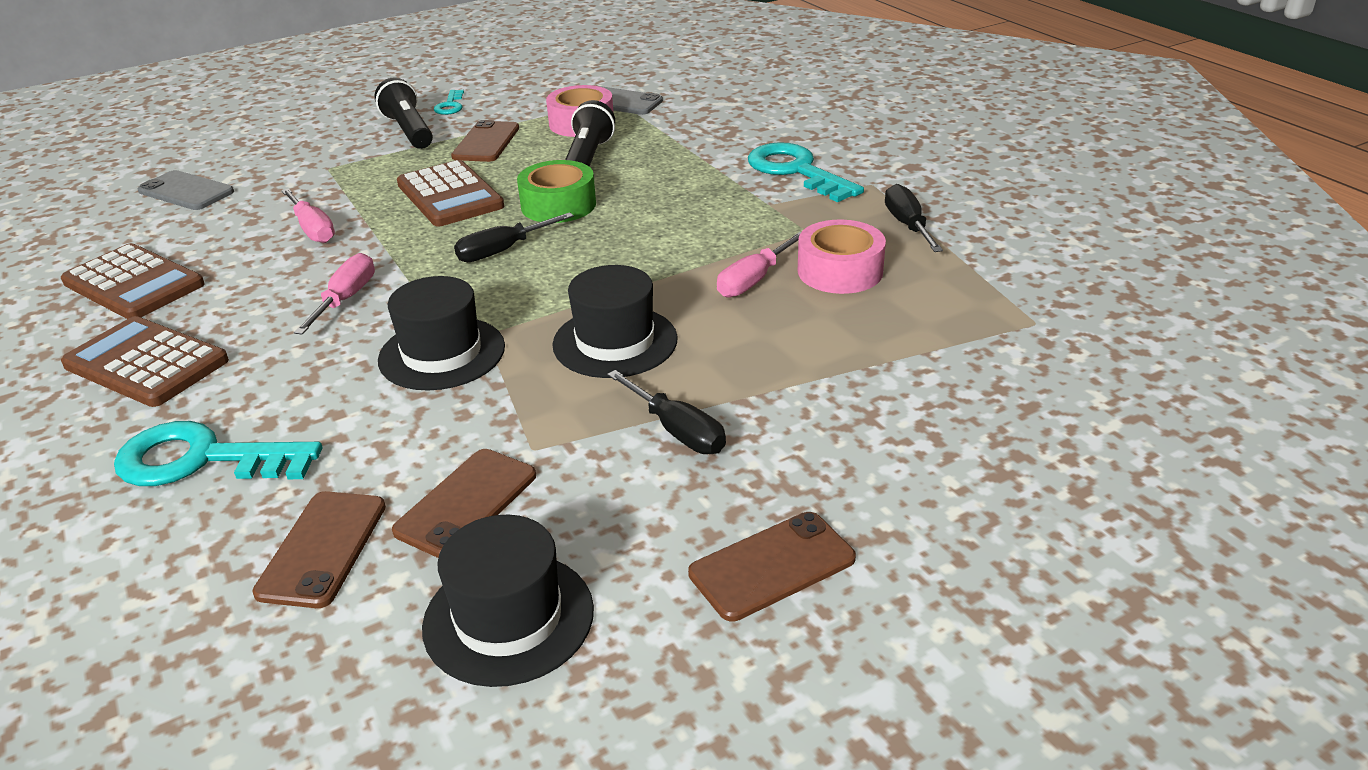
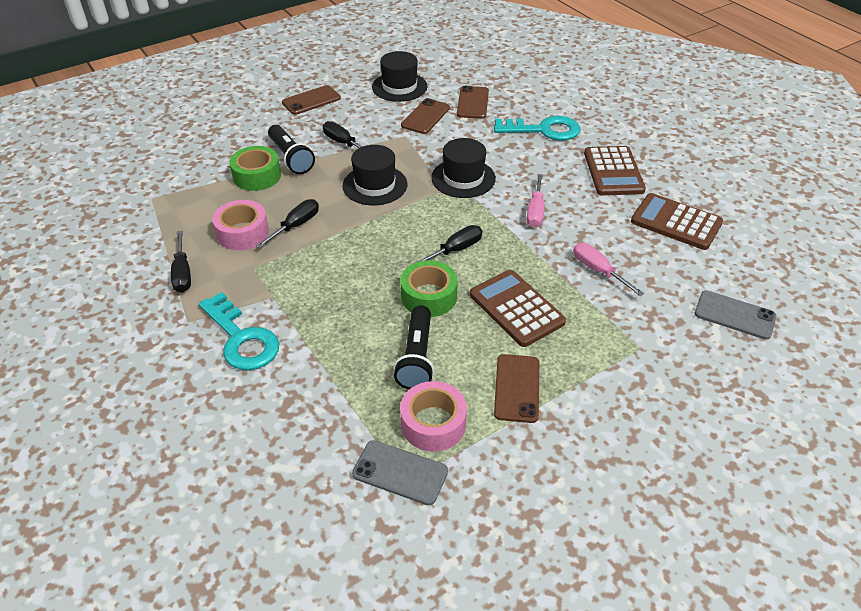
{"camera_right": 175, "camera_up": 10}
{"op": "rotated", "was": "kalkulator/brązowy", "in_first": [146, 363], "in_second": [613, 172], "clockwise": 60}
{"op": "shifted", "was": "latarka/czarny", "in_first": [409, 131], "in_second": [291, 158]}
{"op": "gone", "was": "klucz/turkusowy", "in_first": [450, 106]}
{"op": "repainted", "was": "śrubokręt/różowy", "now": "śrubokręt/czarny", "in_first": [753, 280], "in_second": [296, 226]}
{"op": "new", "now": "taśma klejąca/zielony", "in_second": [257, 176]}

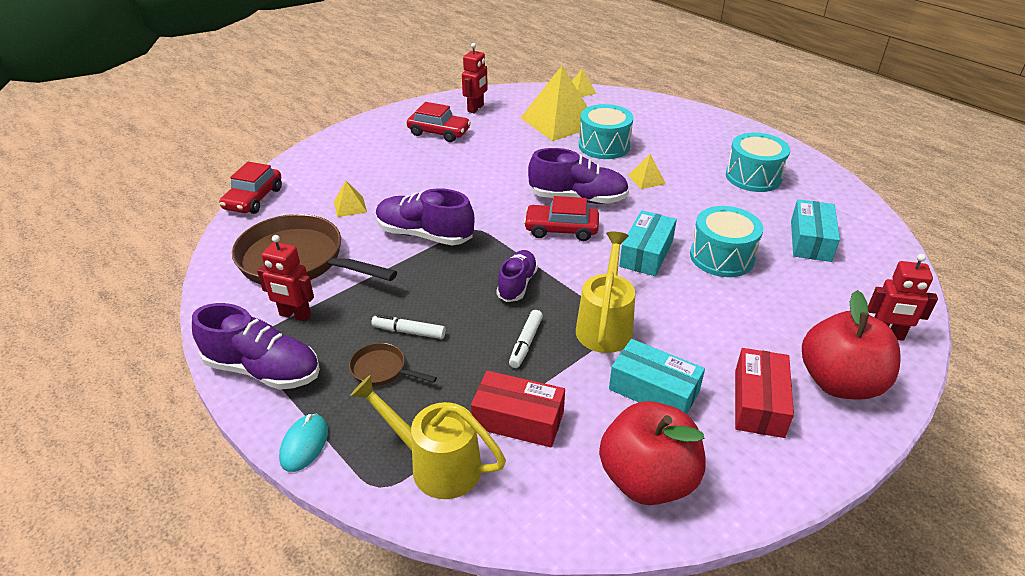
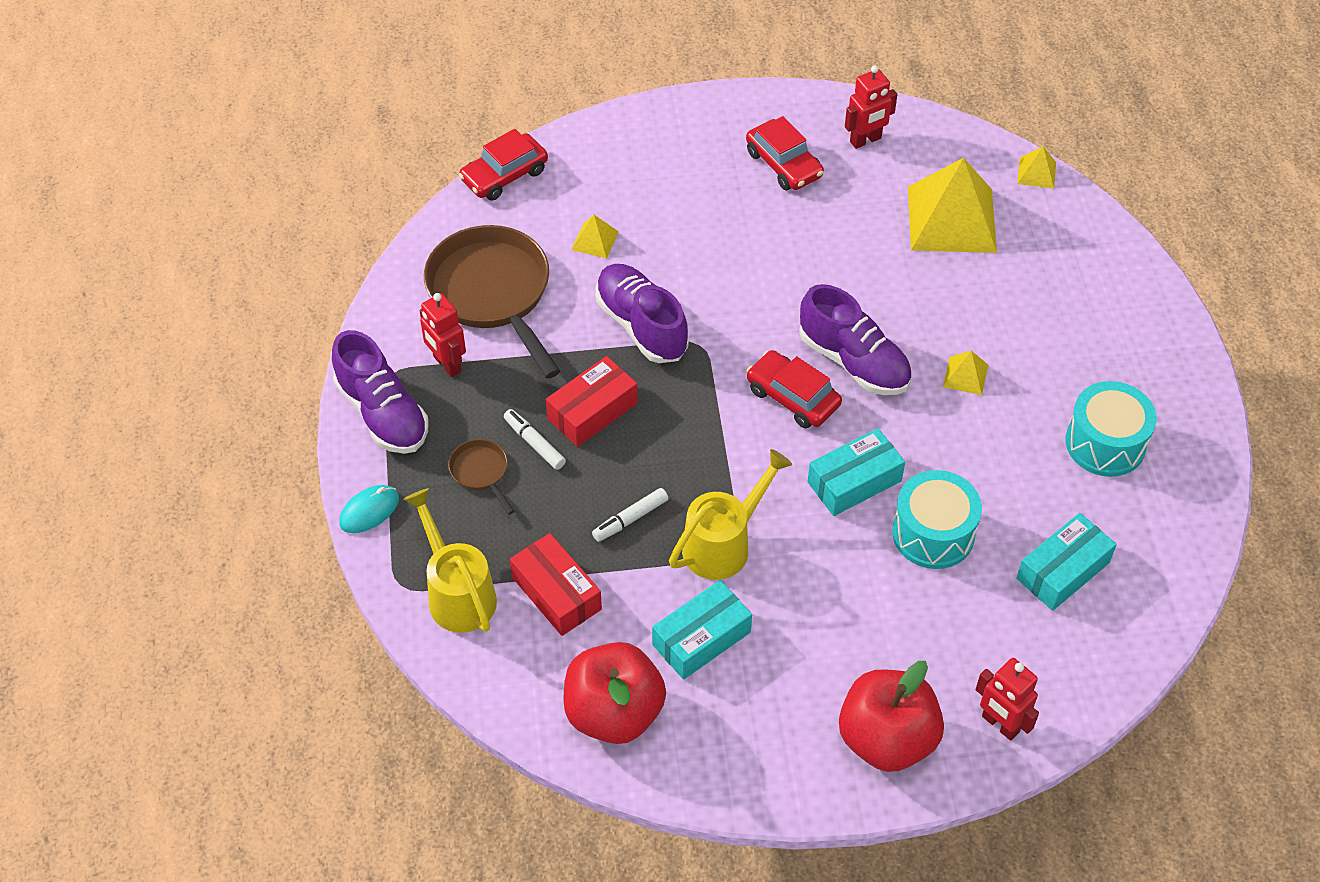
{"camera_right": 35, "camera_up": 15}
{"op": "gone", "was": "but/fioletowy", "in_first": [517, 284]}
{"op": "gone", "was": "bęben/turkusowy", "in_first": [604, 146]}
{"op": "rotated", "was": "pudełko/turkusowy", "in_first": [654, 390], "in_second": [701, 638], "clockwise": 75}
{"op": "shifted", "was": "pudełko/czerwony", "in_first": [758, 403], "in_second": [592, 411]}

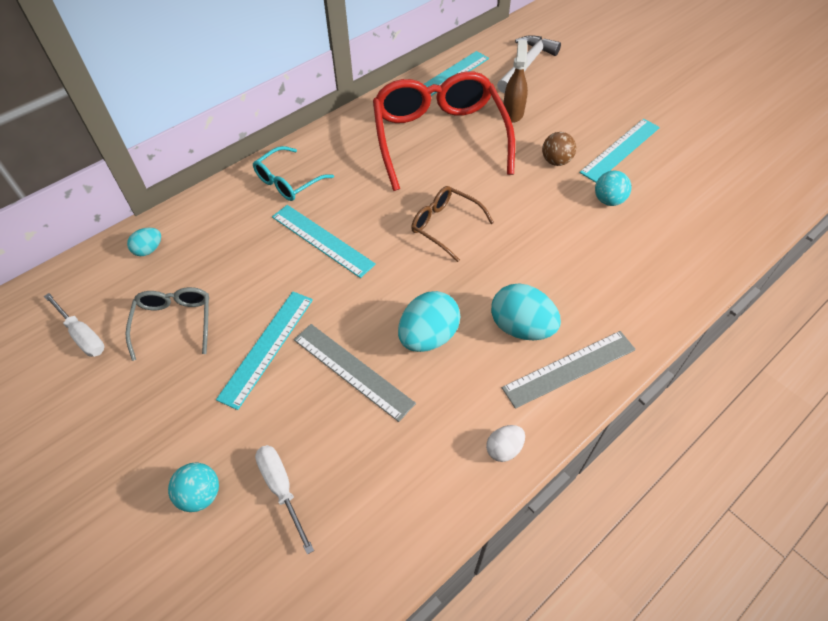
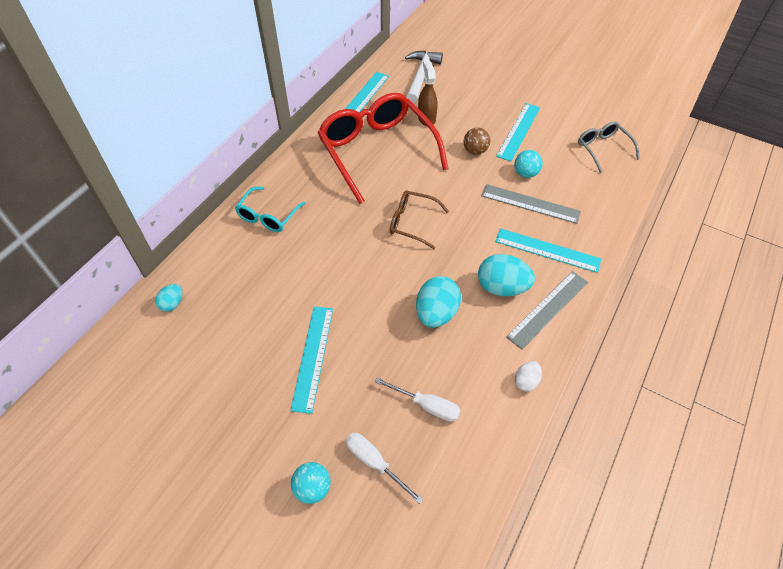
{"camera_right": -20, "camera_up": 0}
{"op": "shifted", "was": "śrubokręt/biały", "in_first": [82, 335], "in_second": [426, 405]}
{"op": "shifted", "was": "okulary/szary", "in_first": [174, 322], "in_second": [602, 149]}
{"op": "shifted", "was": "linijka/turkusowy", "in_first": [322, 240], "in_second": [547, 250]}
{"op": "shifted", "was": "linijka/szary", "in_first": [352, 371], "in_second": [530, 204]}

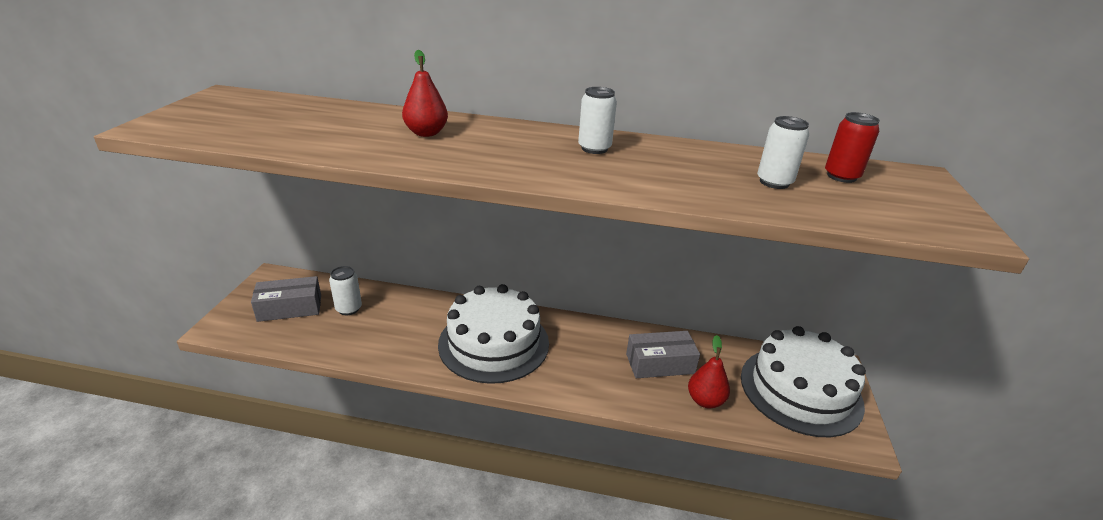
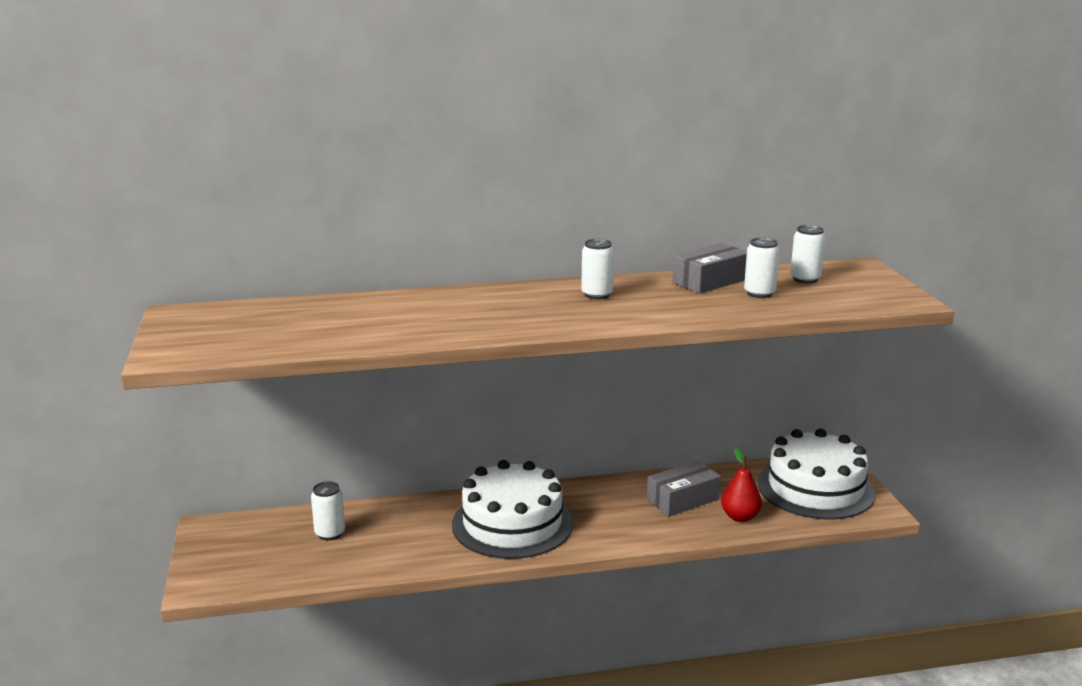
{"camera_right": -20, "camera_up": -10}
{"op": "shifted", "was": "pudełko/szary", "in_first": [290, 308], "in_second": [709, 281]}
{"op": "gone", "was": "gruszka/czerwony", "in_first": [426, 133]}
{"op": "repainted", "was": "puszka/czerwony", "now": "puszka/biały", "in_first": [841, 176], "in_second": [805, 279]}

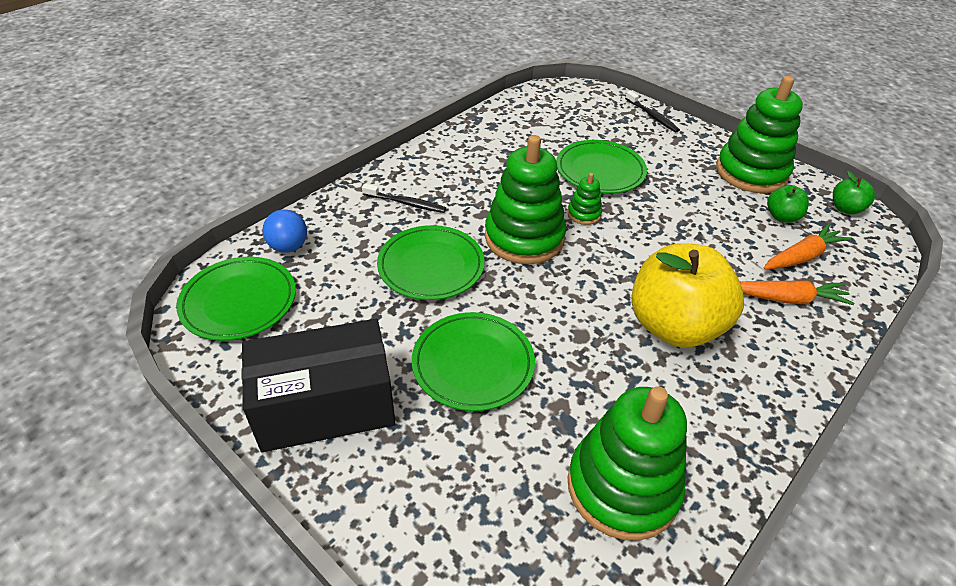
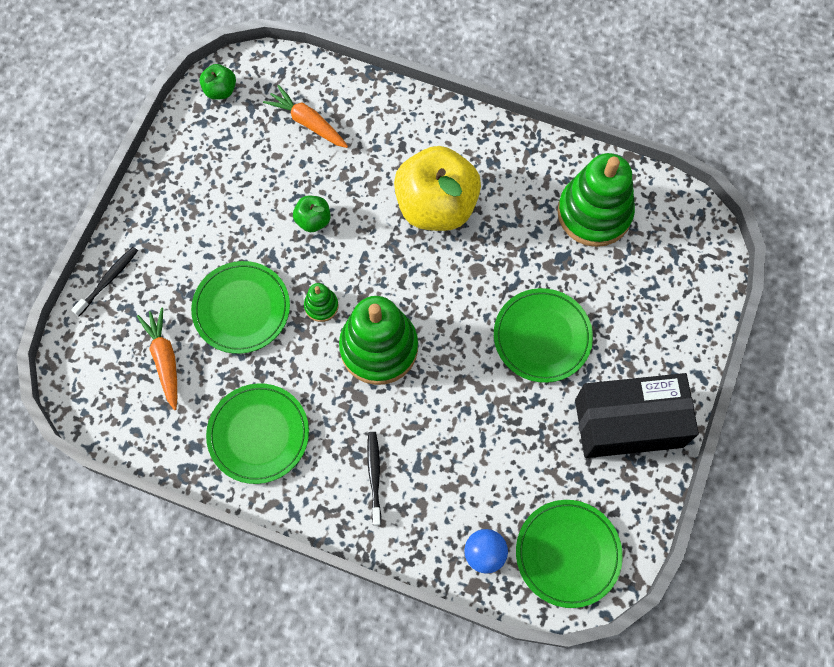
{"camera_right": -110, "camera_up": 25}
{"op": "rotated", "was": "pudełko/czarny", "in_first": [325, 406], "in_second": [628, 423], "clockwise": -60}
{"op": "shifted", "was": "talerz/zielony", "in_first": [431, 266], "in_second": [258, 434]}
{"op": "gone", "was": "zabawka nakładanka/zielony", "in_first": [751, 172]}
{"op": "shifted", "was": "marchewka/pomarańczowy", "in_first": [788, 299], "in_second": [165, 359]}
{"op": "shifted", "was": "jabłko/zielony", "in_first": [782, 217], "in_second": [313, 220]}

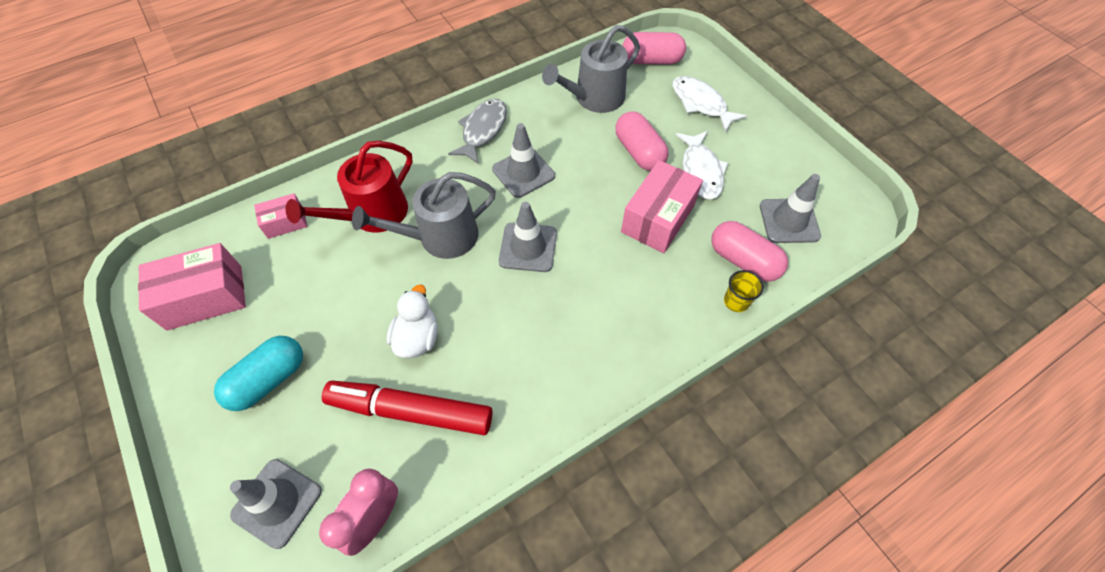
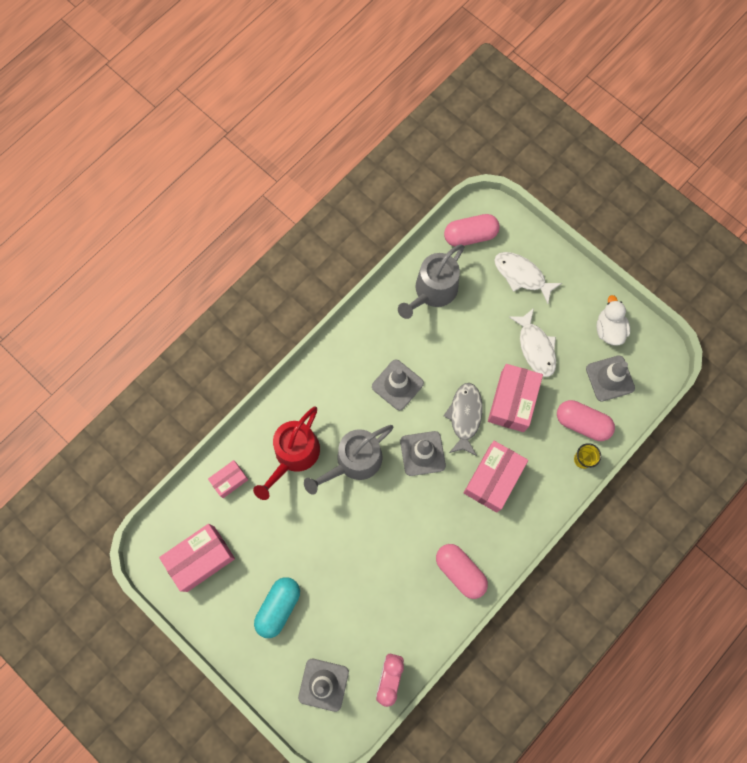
{"camera_right": -15, "camera_up": 15}
{"op": "gone", "was": "flamaster/czerwony", "in_first": [411, 411]}
{"op": "shifted", "was": "kaczka/biały", "in_first": [417, 338], "in_second": [609, 329]}
{"op": "shifted", "was": "ryba/szary", "in_first": [483, 130], "in_second": [465, 416]}
{"op": "shifted", "was": "kapsułka/różowy", "in_first": [639, 152], "in_second": [460, 571]}
{"op": "new", "now": "pudełko/różowy", "in_second": [493, 479]}

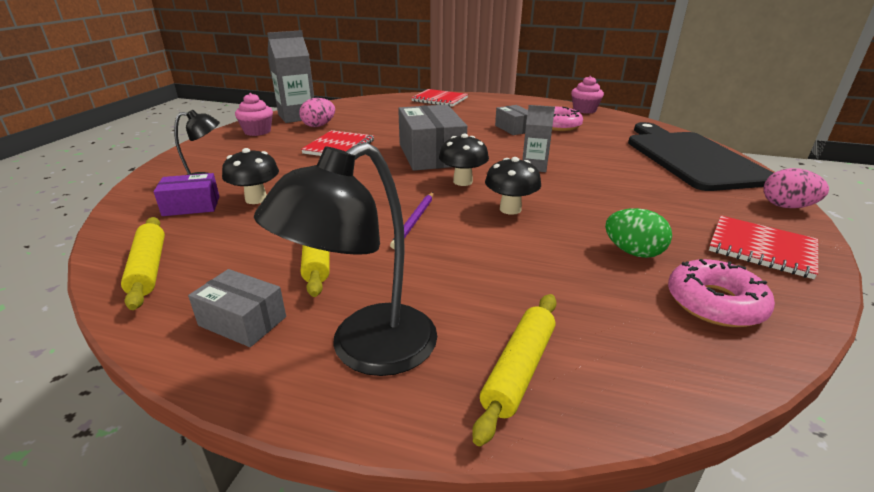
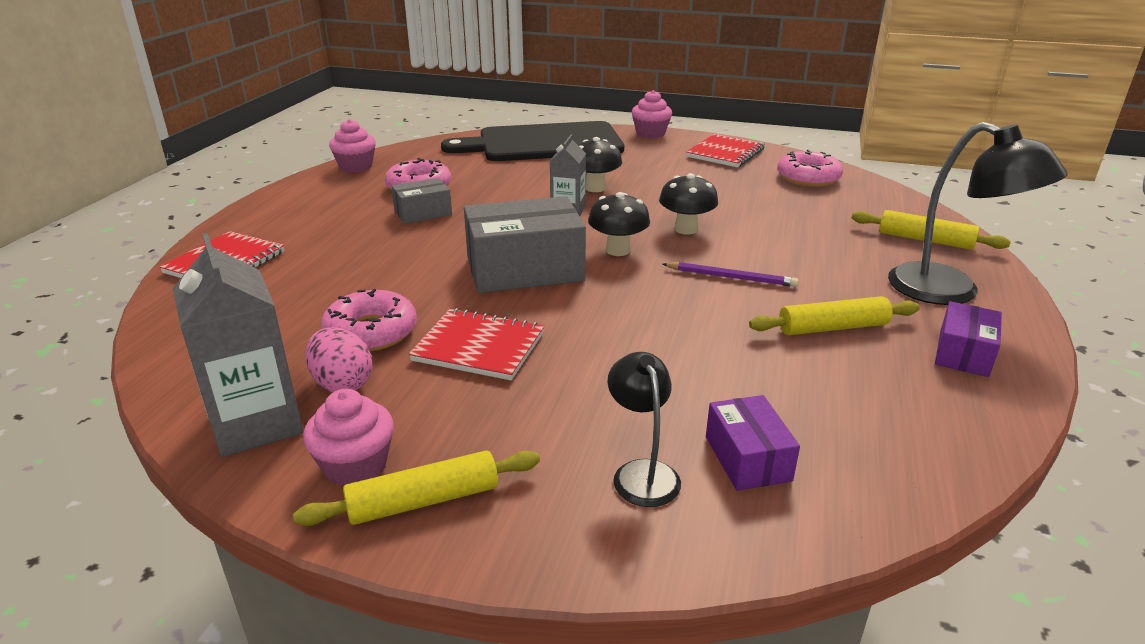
{"camera_right": -90, "camera_up": 0}
{"op": "shifted", "was": "wałek do ciasta/żółty", "in_first": [149, 268], "in_second": [424, 500]}
{"op": "repainted", "was": "pudełko/szary", "now": "pudełko/fioletowy", "in_first": [242, 321], "in_second": [963, 353]}
{"op": "shifted", "was": "grzyb/czarny", "in_first": [256, 199], "in_second": [595, 188]}
{"op": "gone", "was": "jajko/zielony", "in_first": [633, 252]}
{"op": "swapped", "was": "jajko/różowy", "now": "muffinka/różowy", "in_first": [786, 206], "in_second": [650, 133]}
{"op": "new", "now": "donut/różowy", "in_second": [371, 332]}

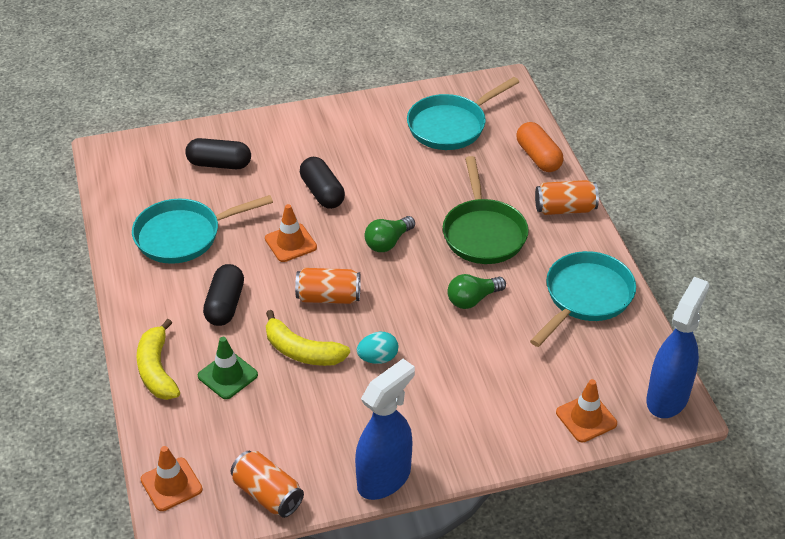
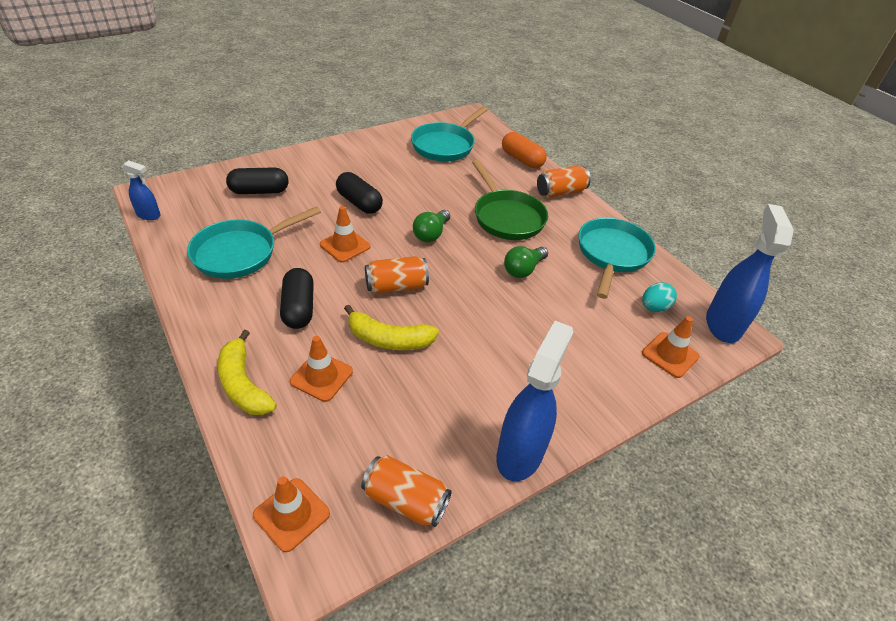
{"camera_right": -20, "camera_up": 0}
{"op": "repainted", "was": "pachołek/zielony", "now": "pachołek/pomarańczowy", "in_first": [227, 375], "in_second": [321, 376]}
{"op": "shifted", "was": "jajko/turkusowy", "in_first": [378, 358], "in_second": [654, 307]}
{"op": "new", "now": "spryskiwacz/niebieski", "in_second": [149, 215]}

